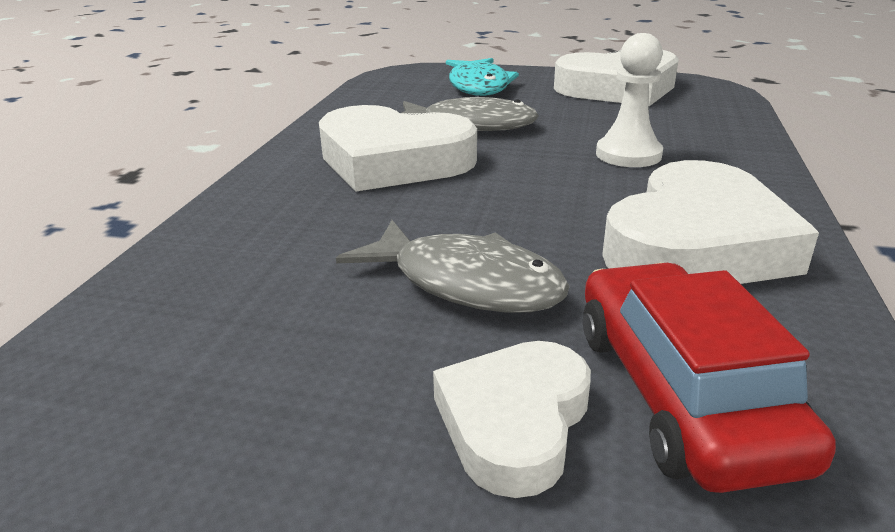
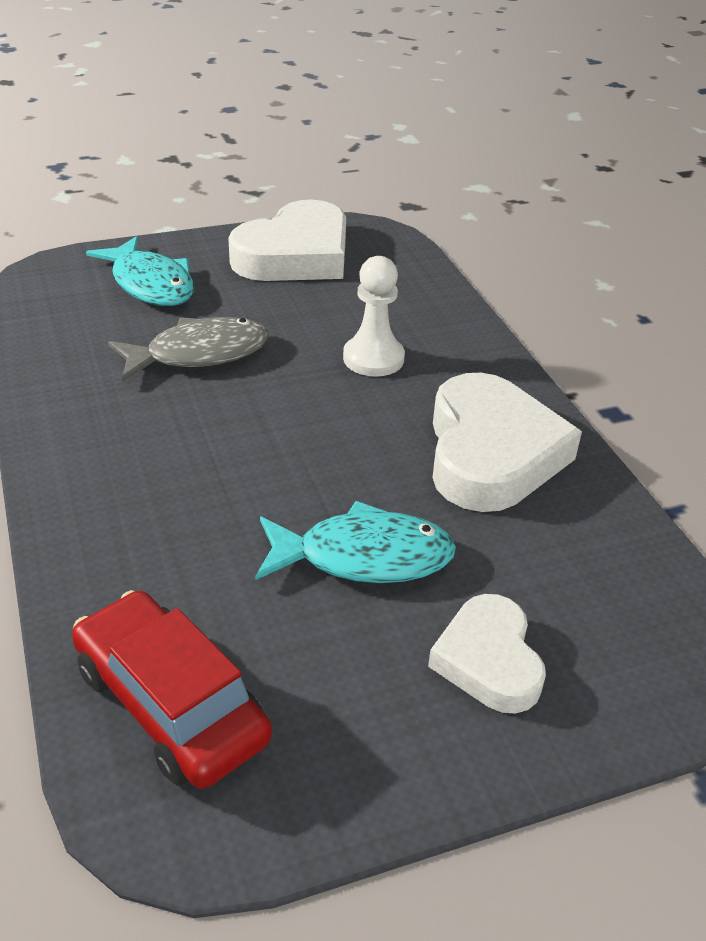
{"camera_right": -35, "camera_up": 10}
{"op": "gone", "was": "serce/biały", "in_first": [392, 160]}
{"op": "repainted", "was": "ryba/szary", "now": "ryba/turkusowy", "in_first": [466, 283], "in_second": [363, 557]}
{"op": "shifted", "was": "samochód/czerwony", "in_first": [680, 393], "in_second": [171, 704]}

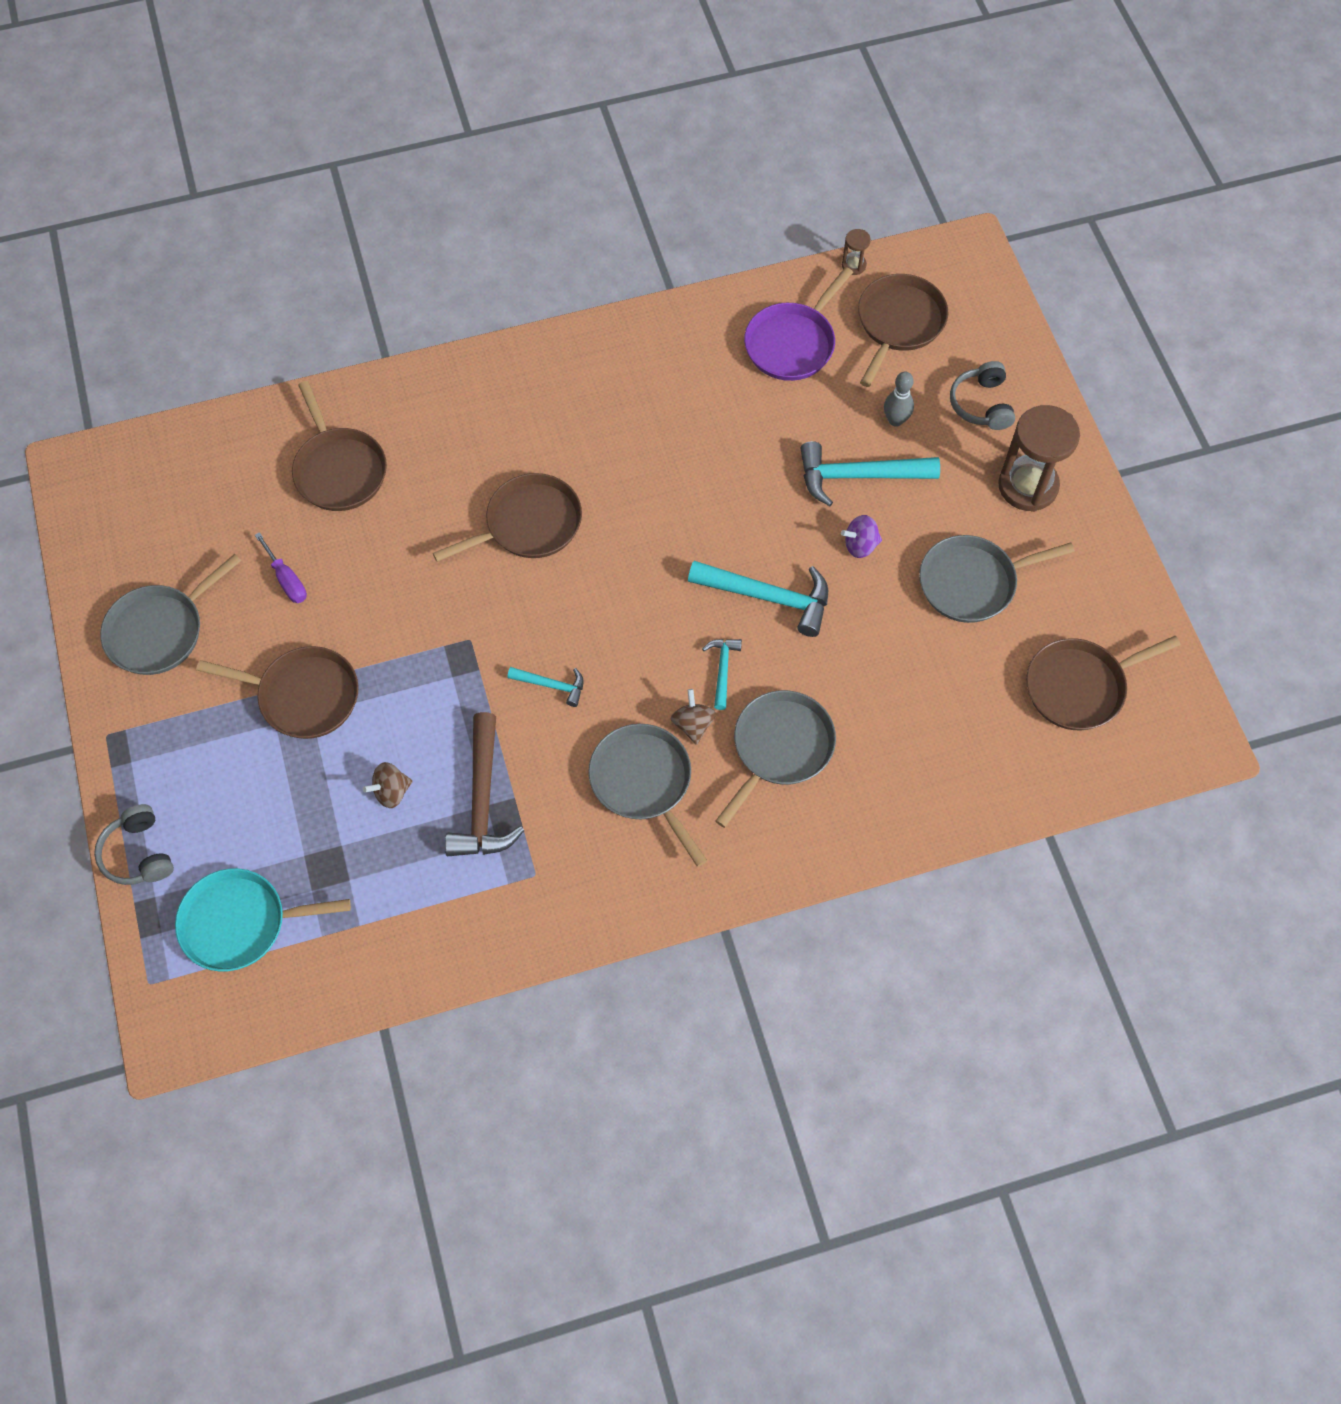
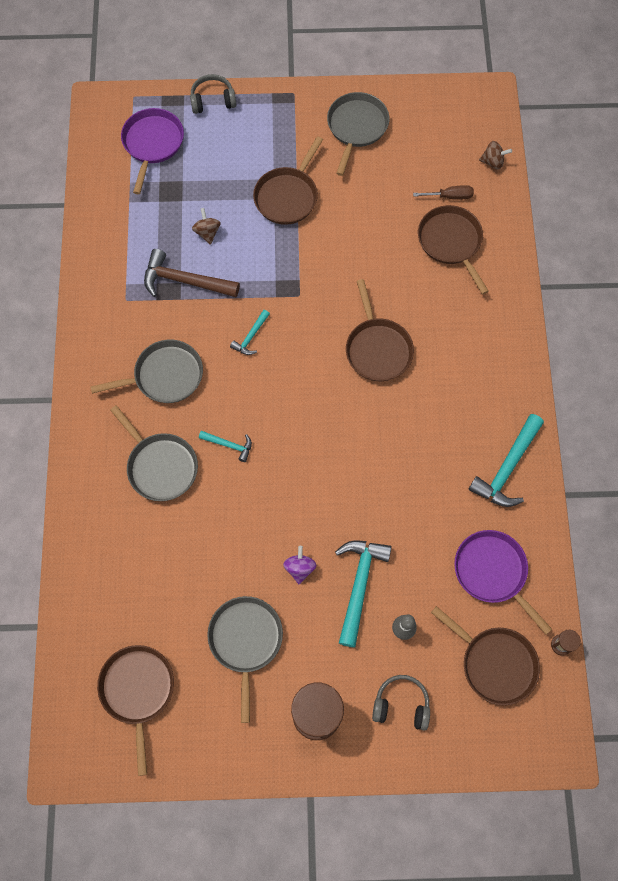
{"camera_right": 105, "camera_up": 5}
{"op": "rotated", "was": "patelnia/szary", "in_first": [160, 631], "in_second": [356, 127], "clockwise": 45}
{"op": "repainted", "was": "patelnia/turkusowy", "now": "patelnia/fioletowy", "in_first": [240, 923], "in_second": [152, 143]}
{"op": "gone", "was": "śrubokręt/fioletowy", "in_first": [286, 579]}
{"op": "rotated", "was": "patelnia/brązowy", "in_first": [339, 470], "in_second": [451, 242], "clockwise": 75}
{"op": "shifted", "was": "bączek/brązowy", "in_first": [693, 724], "in_second": [493, 162]}
{"op": "shifted", "was": "młotek/turkusowy", "in_first": [768, 597], "in_second": [507, 468]}
{"op": "new", "now": "śrubokręt/brązowy", "in_second": [450, 196]}

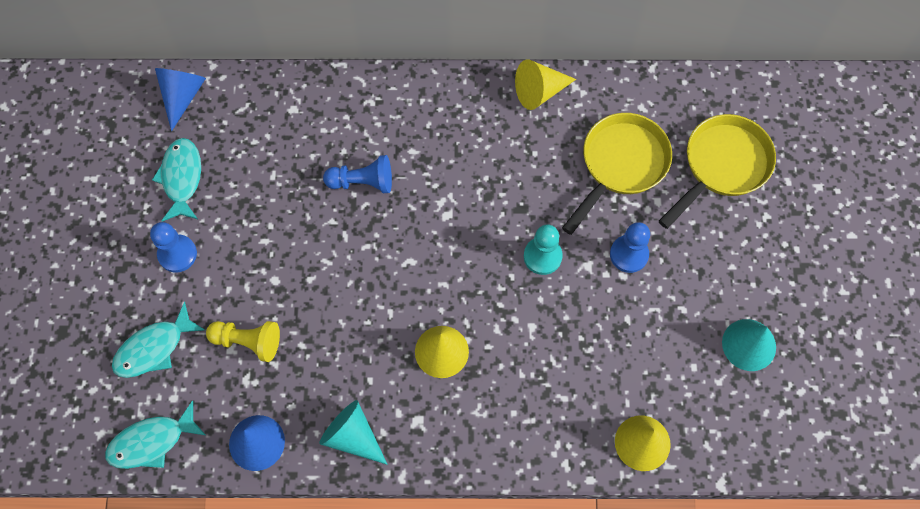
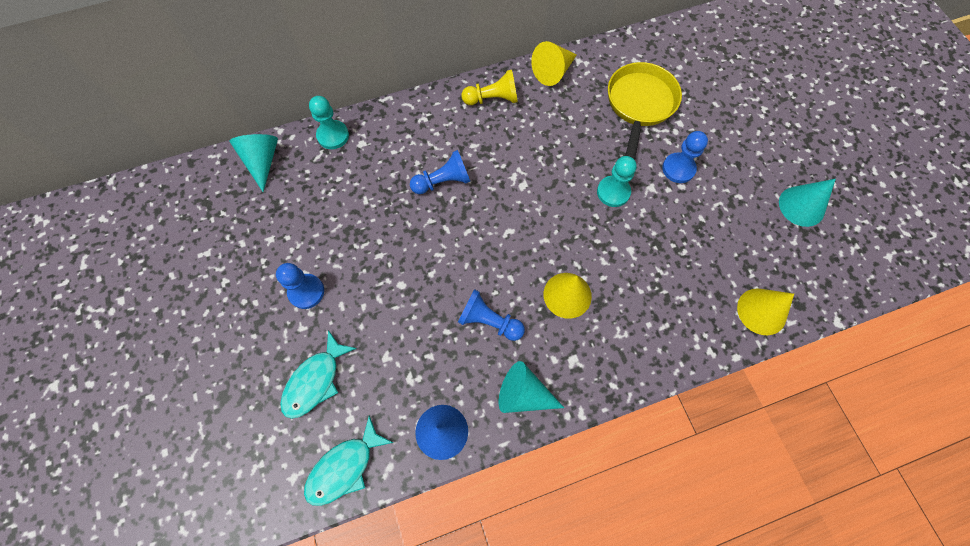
{"camera_right": -20, "camera_up": 0}
{"op": "gone", "was": "ryba/turkusowy", "in_first": [182, 178]}
{"op": "repainted", "was": "stożek/niebieski", "now": "stożek/turkusowy", "in_first": [182, 96], "in_second": [262, 161]}
{"op": "shifted", "was": "pionek/żółty", "in_first": [248, 342], "in_second": [492, 99]}
{"op": "gone", "was": "patelnia/żółty", "in_first": [722, 166]}
{"op": "new", "now": "pionek/turkusowy", "in_second": [333, 136]}
{"op": "new", "now": "pionek/niebieski", "in_second": [489, 321]}

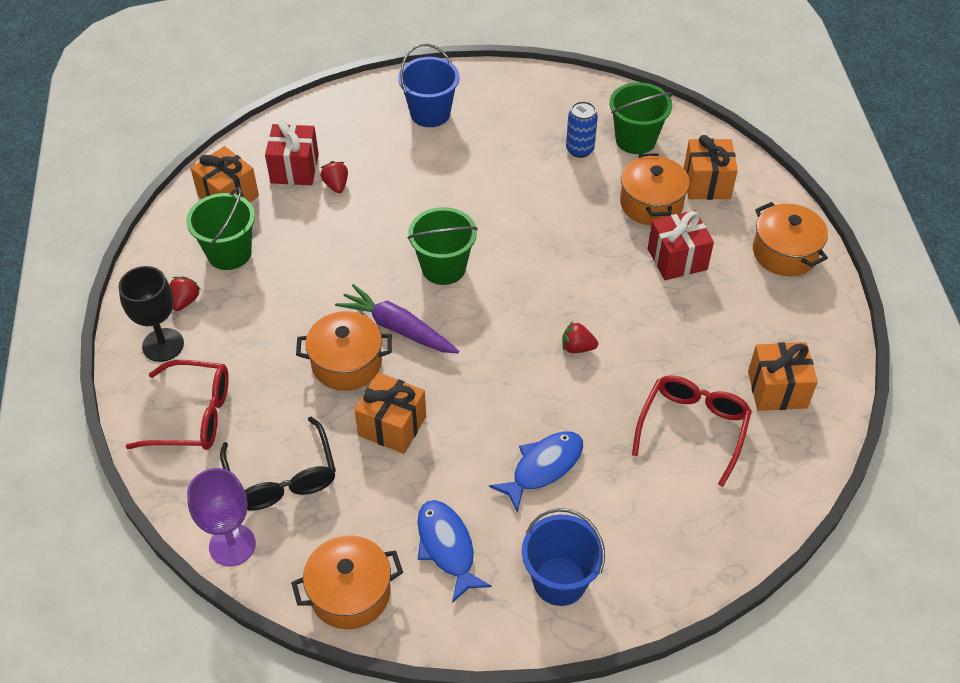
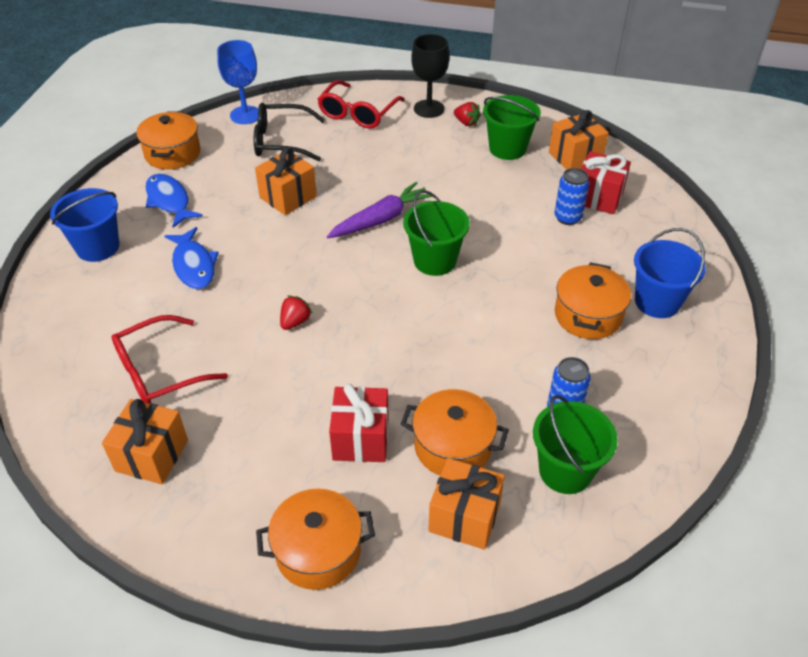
{"camera_right": 110, "camera_up": -5}
{"op": "repainted", "was": "kielich/fioletowy", "now": "kielich/niebieski", "in_first": [232, 545], "in_second": [245, 115]}
{"op": "shifted", "was": "garnek/pomarańczowy", "in_first": [347, 363], "in_second": [588, 315]}
{"op": "swapped", "was": "truskawka/czerwony", "now": "puszka/niebieski", "in_first": [336, 185], "in_second": [567, 217]}
{"op": "rotated", "was": "ryba/niebieski", "in_first": [447, 547], "in_second": [169, 201], "clockwise": -120}
{"op": "rotated", "was": "okulary/czerwony", "in_first": [693, 428], "in_second": [159, 371], "clockwise": 105}

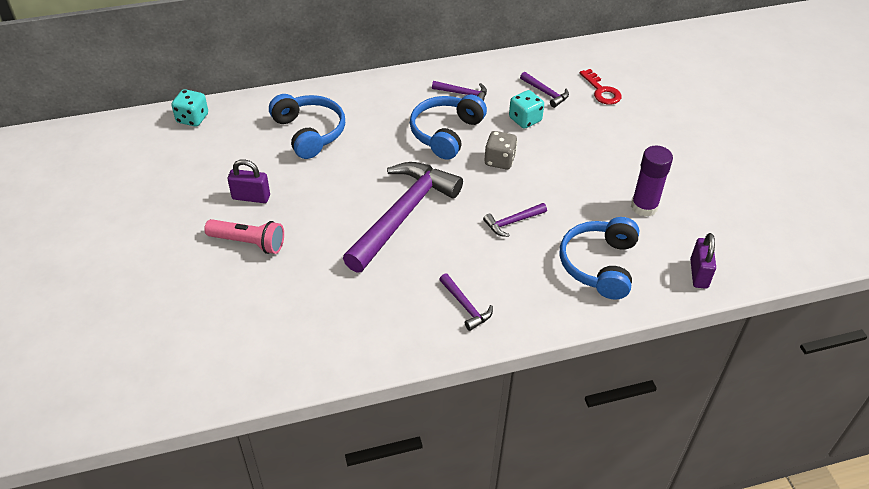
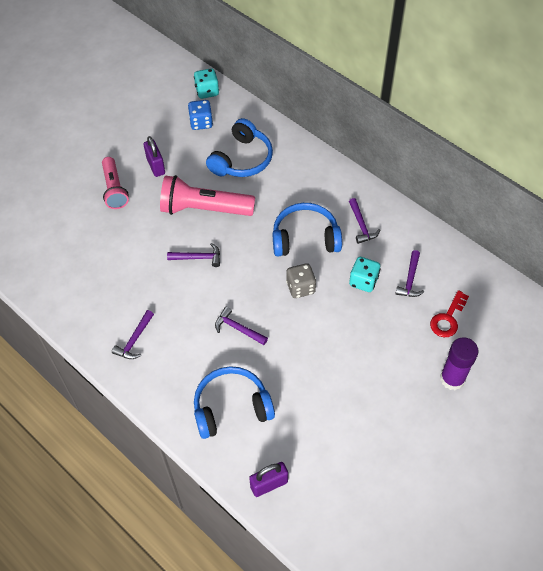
{"camera_right": 60, "camera_up": 10}
{"op": "scaled", "was": "młotek/fioletowy", "in_first": [403, 215], "in_second": [198, 258], "ratio": 0.42}
{"op": "shifted", "was": "klej w sztyfcie/fioletowy", "in_first": [644, 207], "in_second": [452, 379]}
{"op": "new", "now": "latarka/różowy", "in_second": [204, 209]}
{"op": "new", "now": "kostka do gry/niebieski", "in_second": [201, 123]}

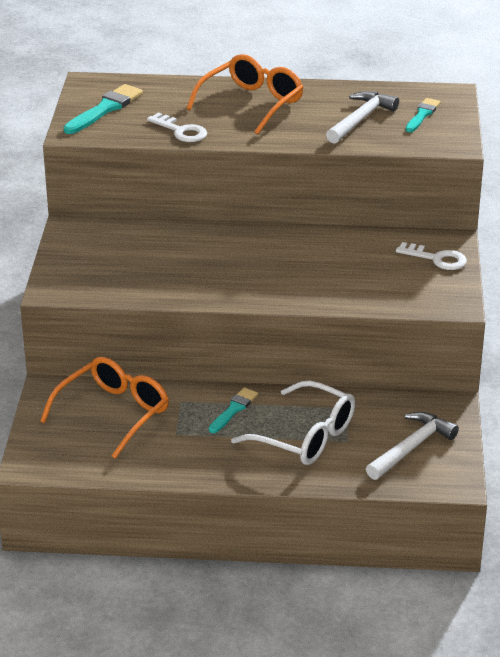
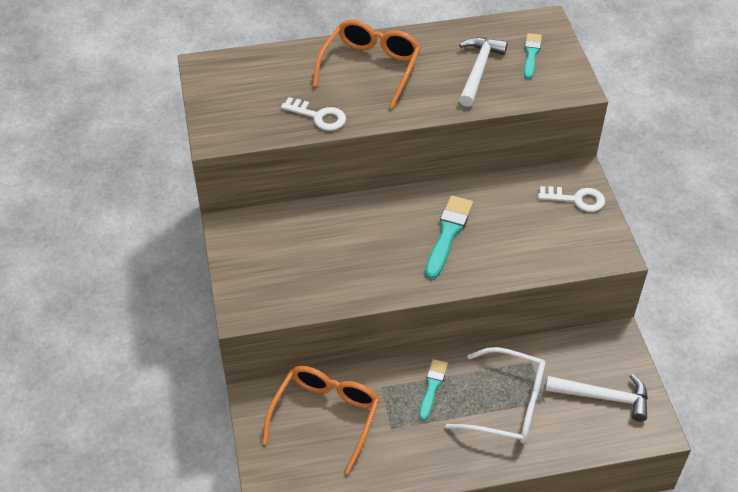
{"camera_right": -15, "camera_up": 15}
{"op": "shifted", "was": "pędzel/turkusowy", "in_first": [105, 109], "in_second": [448, 234]}
{"op": "rotated", "was": "młotek/biały", "in_first": [411, 447], "in_second": [603, 397], "clockwise": 75}

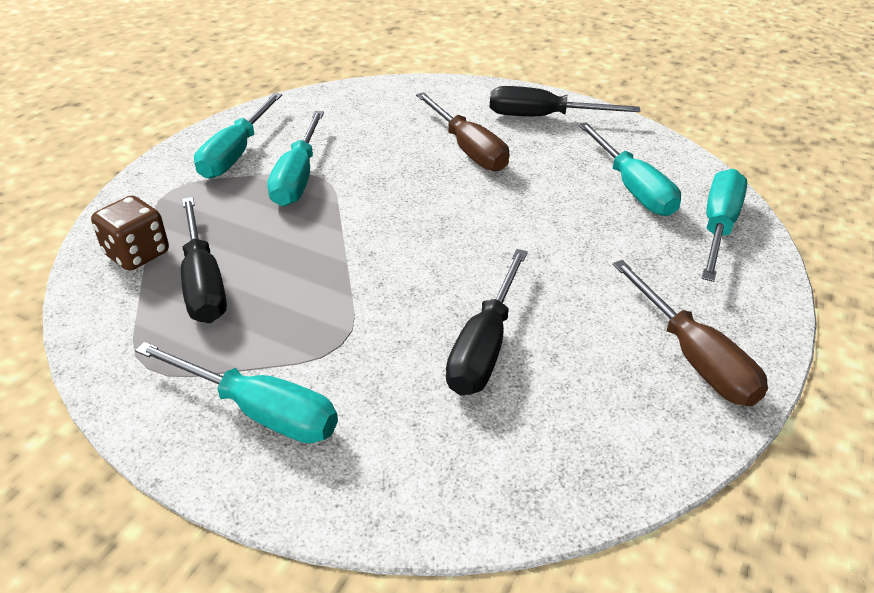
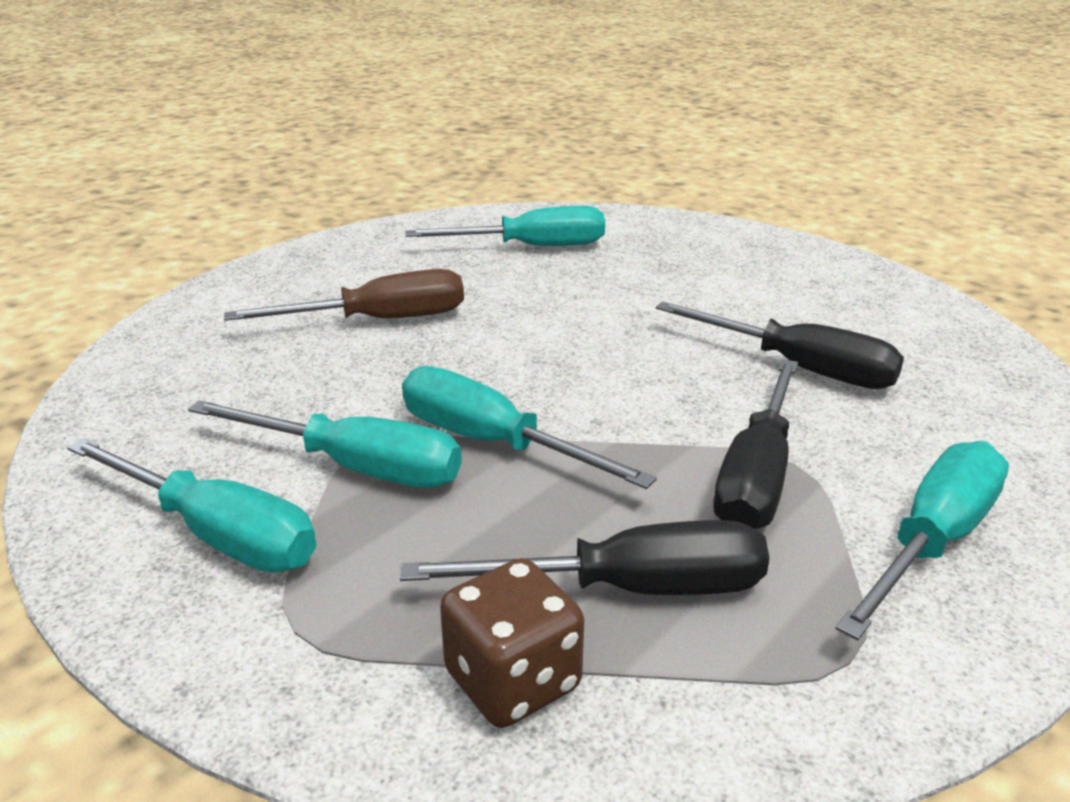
{"camera_right": -75, "camera_up": -10}
{"op": "shifted", "was": "śrubokręt/czarny", "in_first": [543, 117], "in_second": [757, 475]}
{"op": "gone", "was": "śrubokręt/brązowy", "in_first": [693, 357]}
{"op": "shifted", "was": "śrubokręt/turkusowy", "in_first": [718, 227], "in_second": [492, 443]}

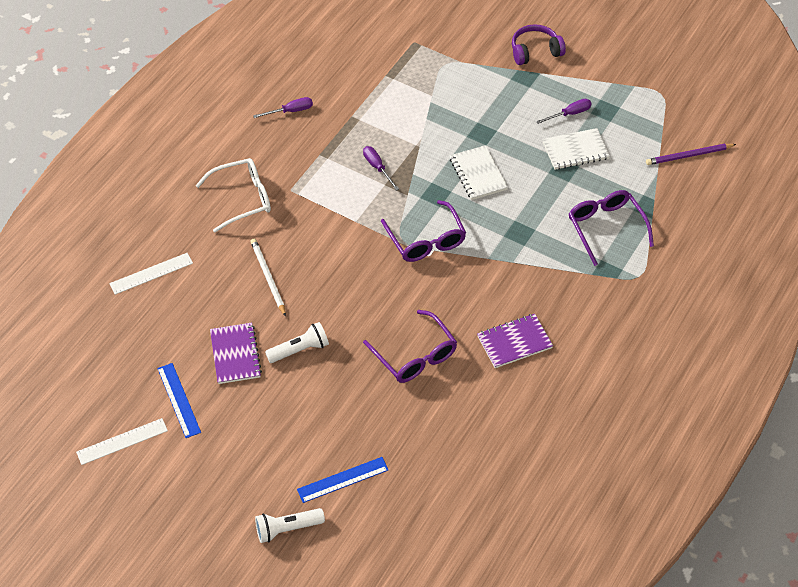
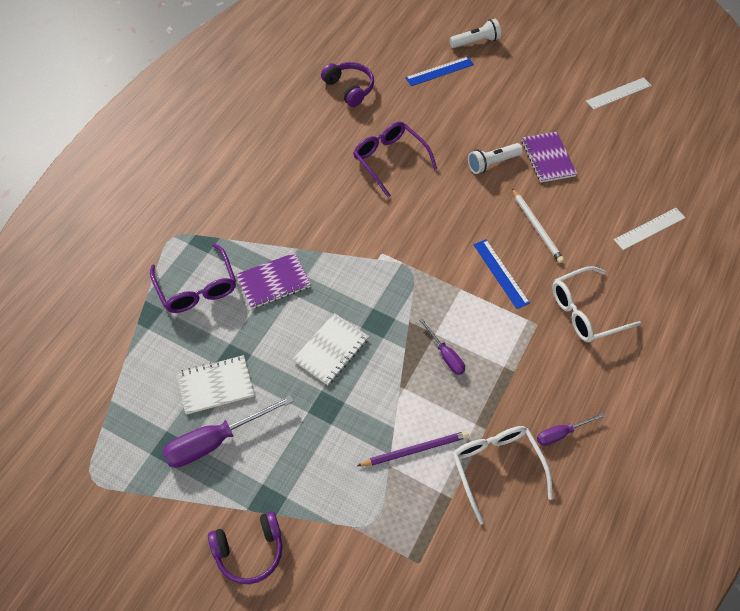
{"camera_right": 175, "camera_up": 5}
{"op": "shifted", "was": "linijka/niebieski", "in_first": [179, 400], "in_second": [500, 273]}
{"op": "gone", "was": "okulary/fioletowy", "in_first": [426, 240]}
{"op": "rotated", "was": "zeszyt/biały", "in_first": [478, 174], "in_second": [331, 350], "clockwise": 60}
{"op": "shifted", "was": "zeszyt/fioletowy", "in_first": [514, 342], "in_second": [273, 282]}
{"op": "scaled", "was": "śrubokręt/fioletowy", "in_first": [569, 114], "in_second": [215, 440], "ratio": 1.8}
{"op": "shifted", "was": "ołówek/fioletowy", "in_first": [688, 156], "in_second": [415, 450]}
{"op": "new", "now": "słuchawki/fioletowy", "in_second": [349, 88]}
{"op": "new", "now": "okulary/biały", "in_second": [496, 468]}

